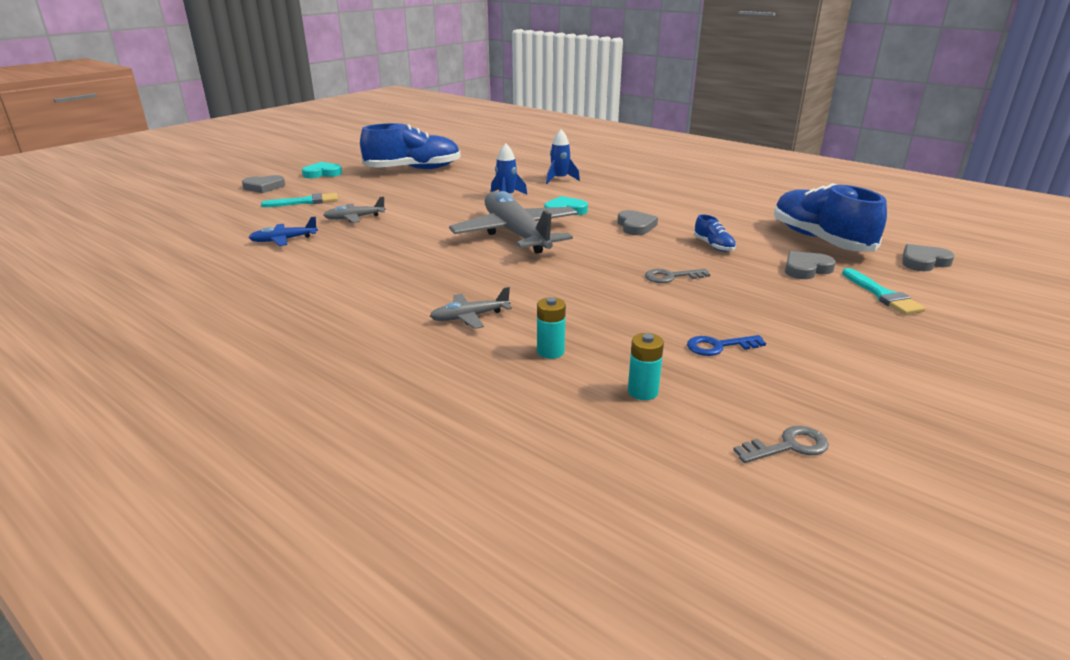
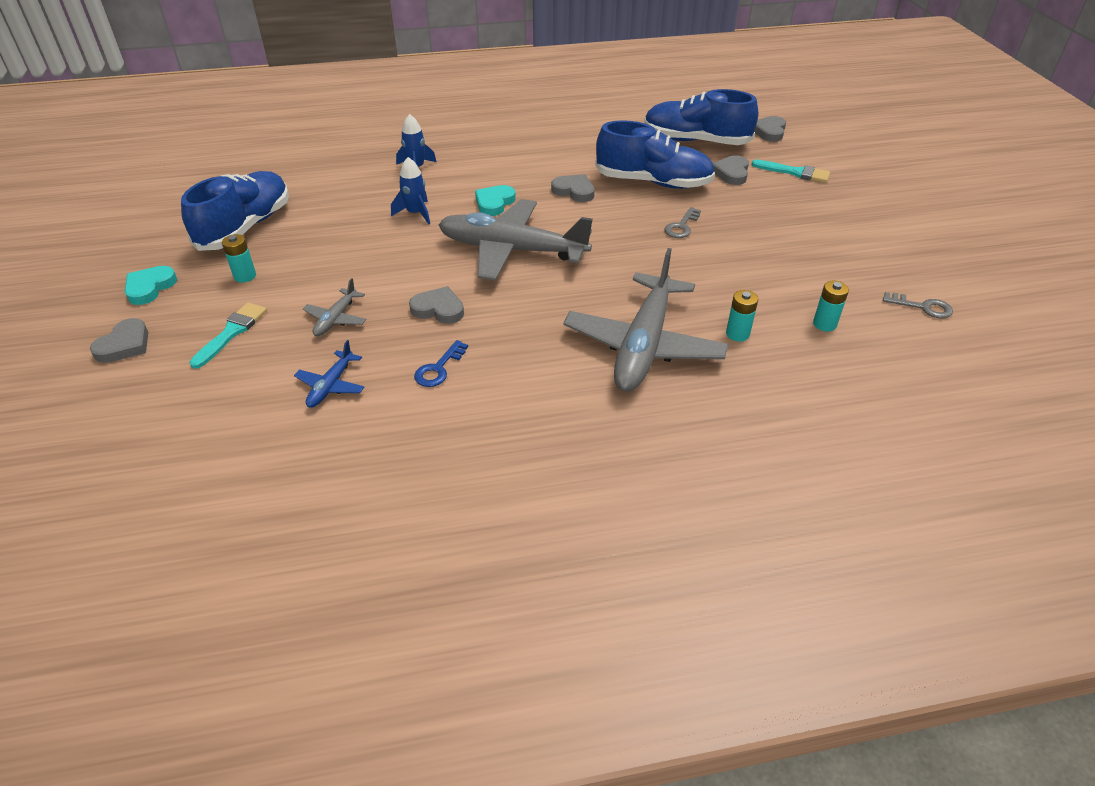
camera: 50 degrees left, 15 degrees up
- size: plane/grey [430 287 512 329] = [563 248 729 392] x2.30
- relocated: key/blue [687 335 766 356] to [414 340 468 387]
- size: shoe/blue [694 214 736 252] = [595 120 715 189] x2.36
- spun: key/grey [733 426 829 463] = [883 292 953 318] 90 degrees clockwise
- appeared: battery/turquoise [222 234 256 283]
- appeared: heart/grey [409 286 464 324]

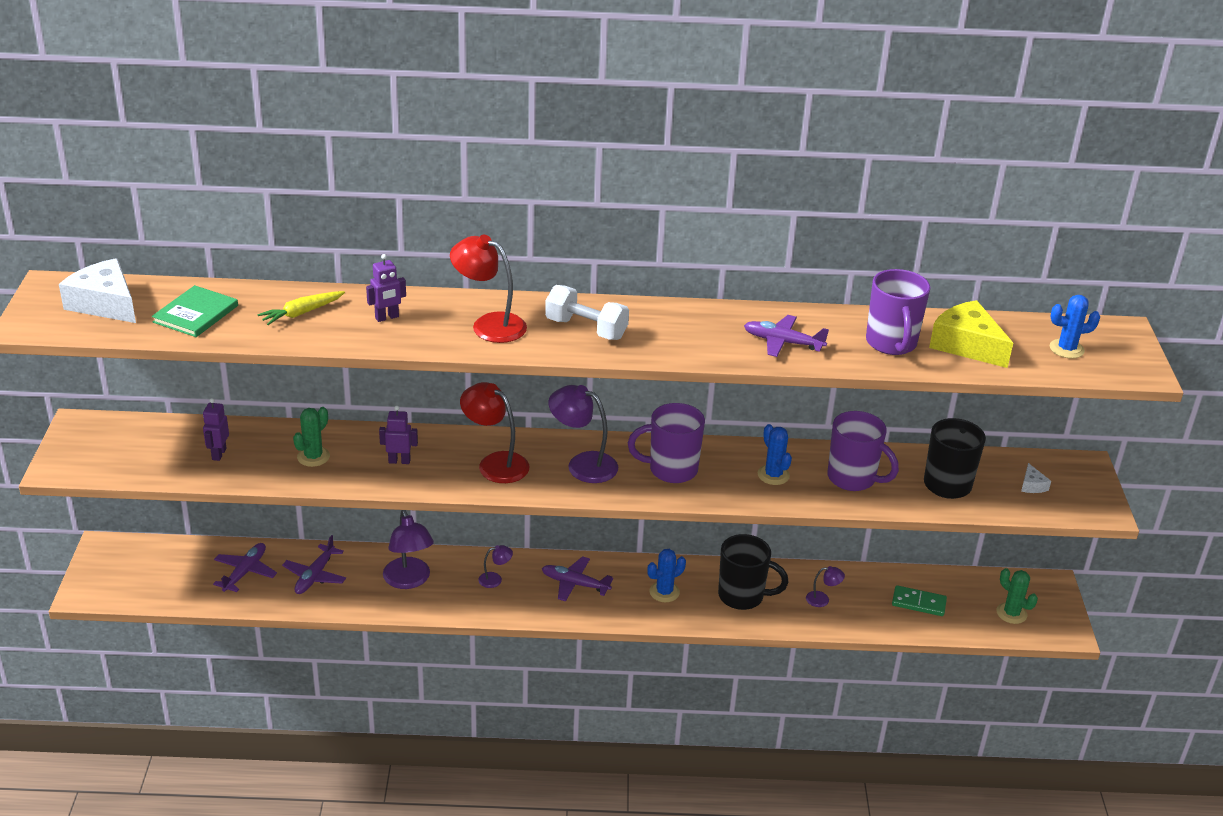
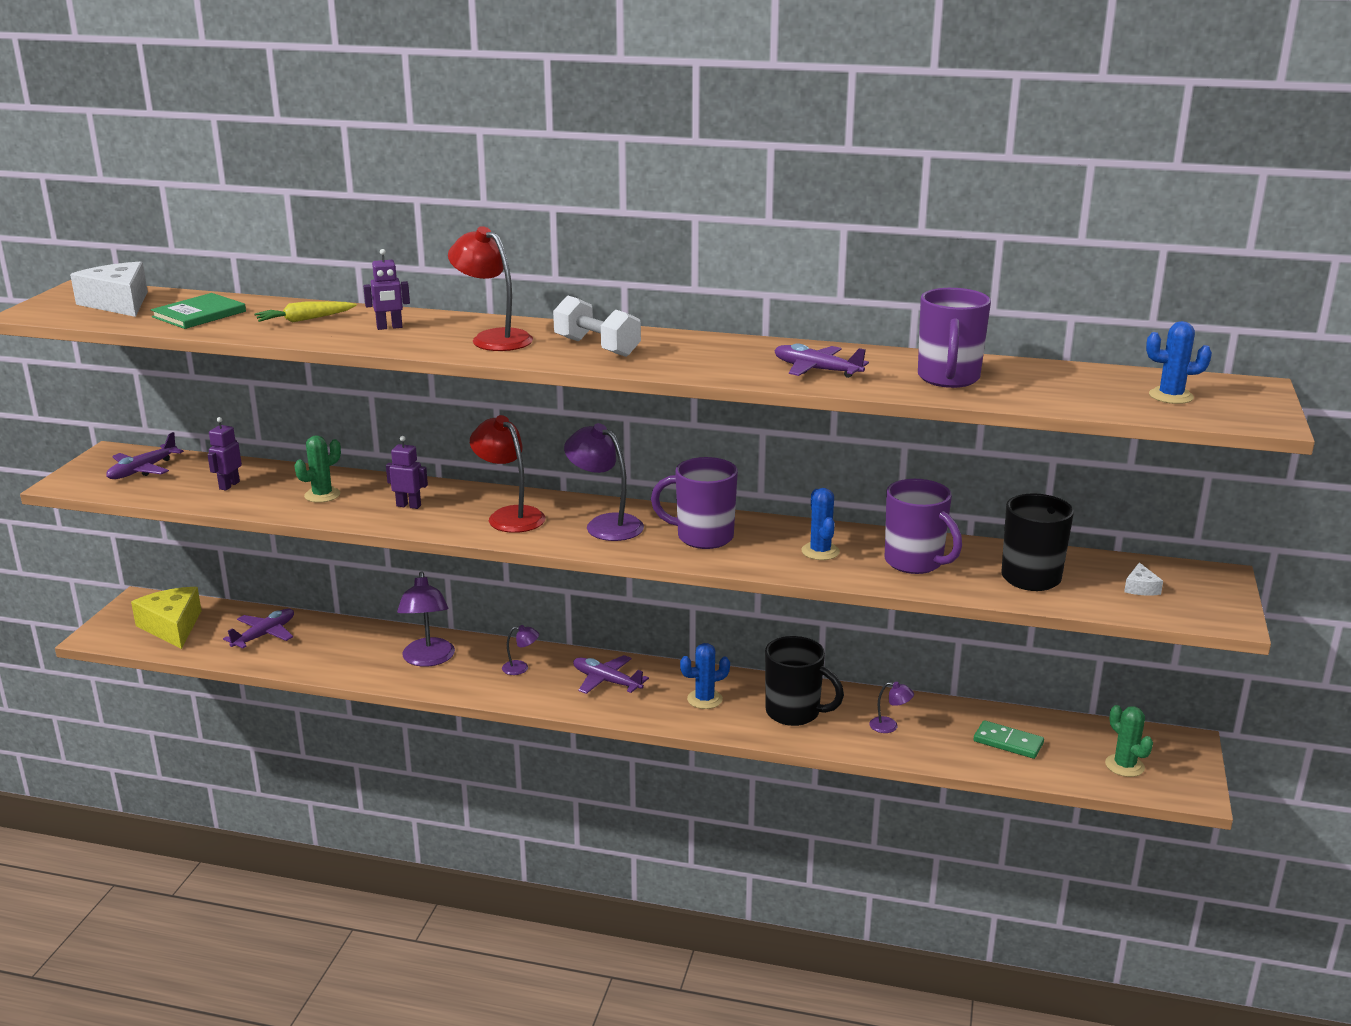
camera: 15 degrees right, 10 degrees down
- relocated: plane/purple [282 535 346 594] to [106 432 184 479]
- relocated: cheese/yellow [929 300 1013 368] to [131 587 202 649]

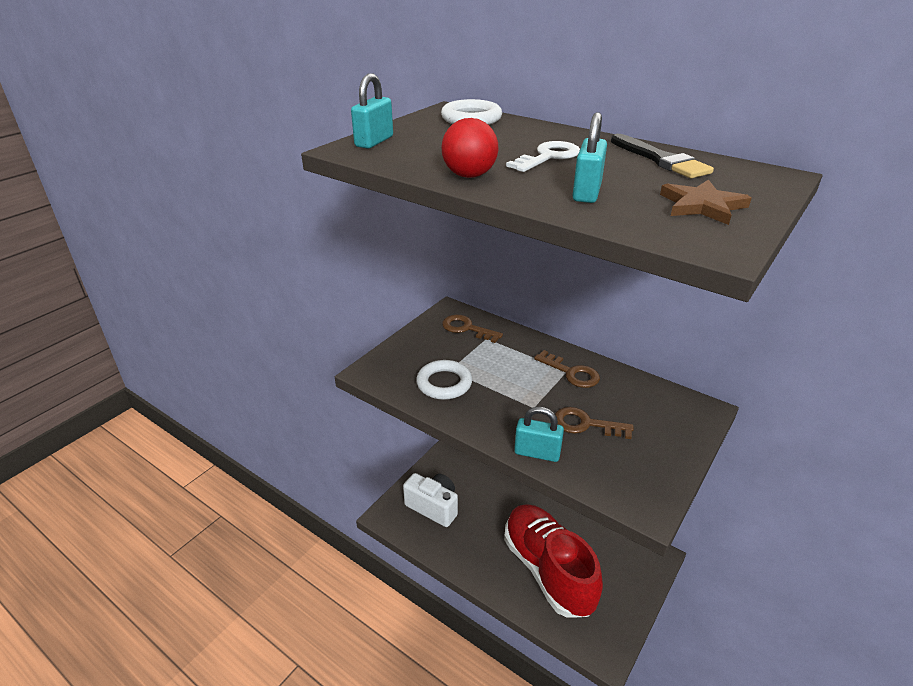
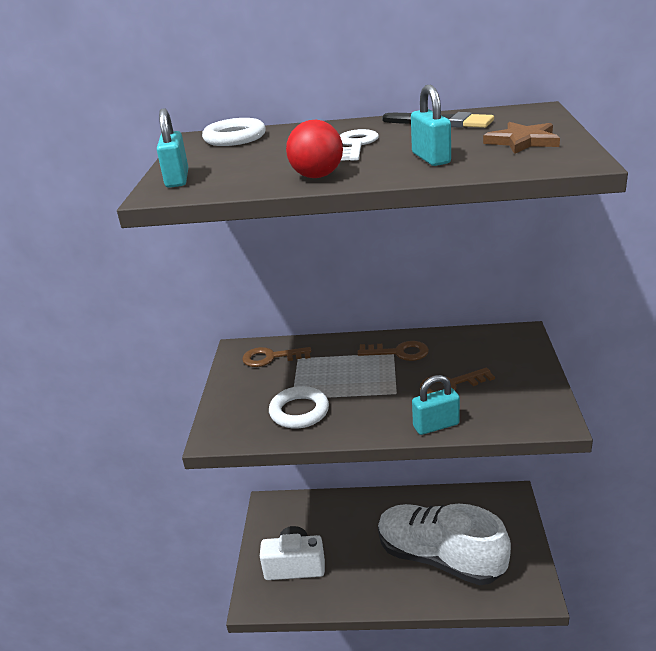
camera: 30 degrees left, 5 degrees down
- colour: shoe/red [504 504 603 618] to shoe/white [378 504 511 585]

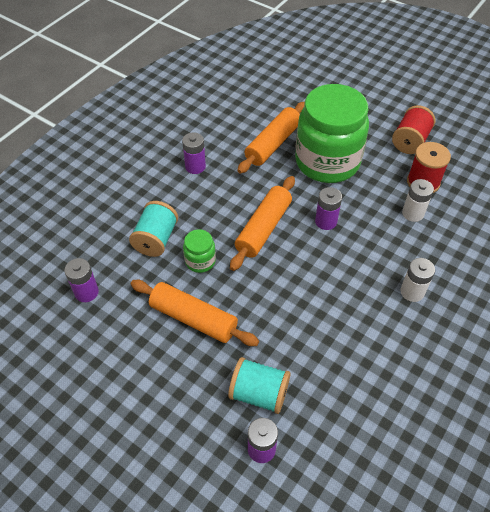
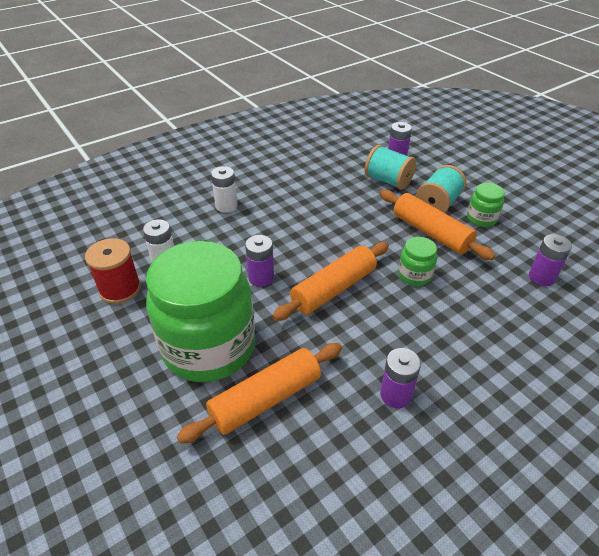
camera: 160 degrees left, 10 degrees down
- relocated: spool/turquoise [129 201 178 257] to [416 165 466 213]
- missing: spool/red [392 105 435 154]
- appeared: jar/green [467 183 505 227]

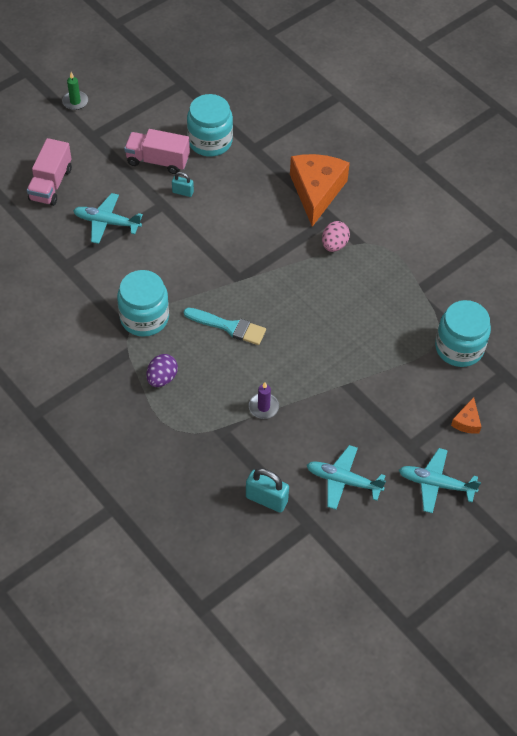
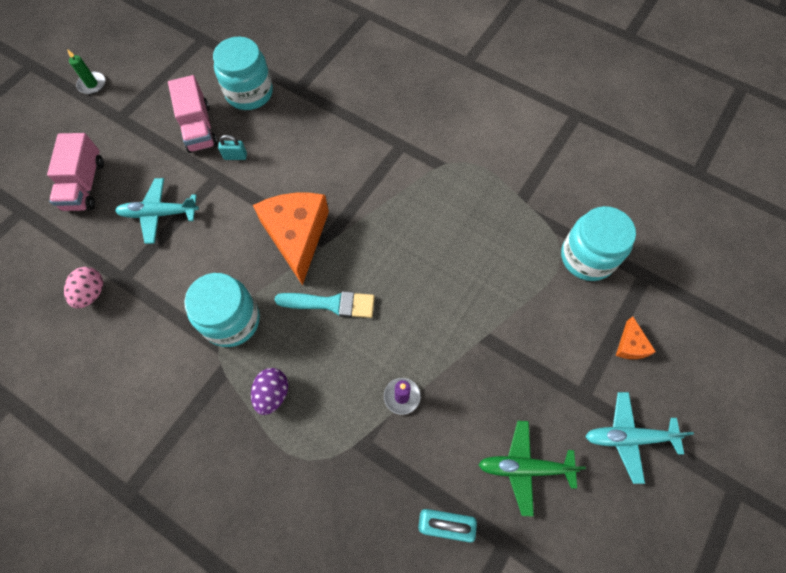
camera: 15 degrees left, 10 degrees up
- spun: truck/pink [124 129 190 174] = [168 75 218 153] 105 degrees counterclockwise
- relocated: cheese/orange [290 154 350 227] to [253 193 329 285]
- colour: plane/turquoise [307 445 386 510] to plane/green [479 421 586 517]
- relocated: egg/pink [322 221 350 252] to [64 267 103 308]

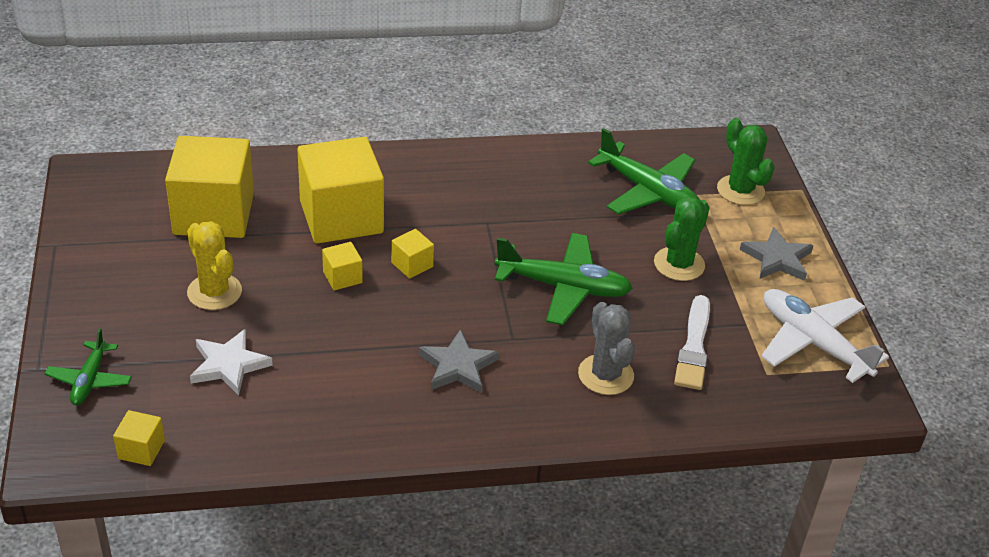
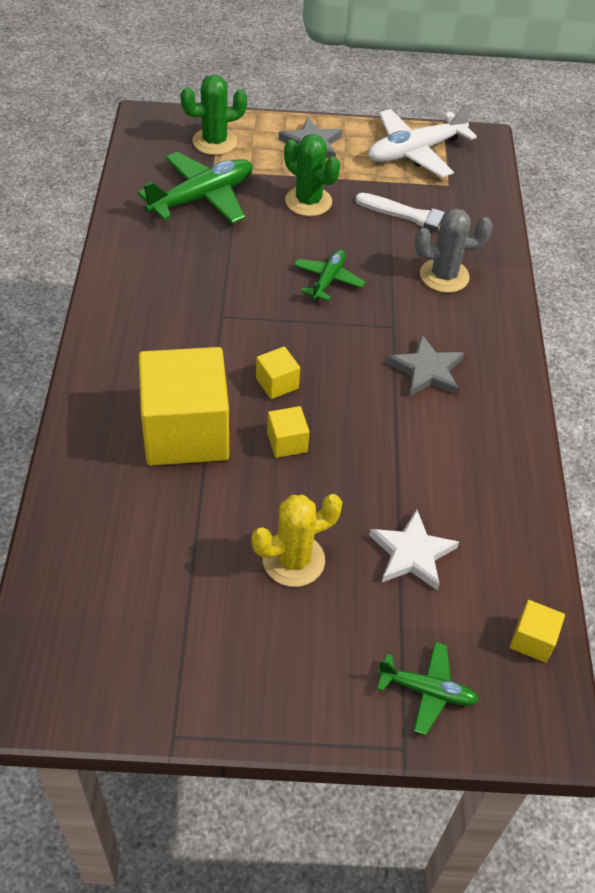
camera: 80 degrees left, 10 degrees up
- missing: cube/yellow [165 136 254 238]
- size: plane/green [495 233 633 325] = [294 249 365 301] x0.57

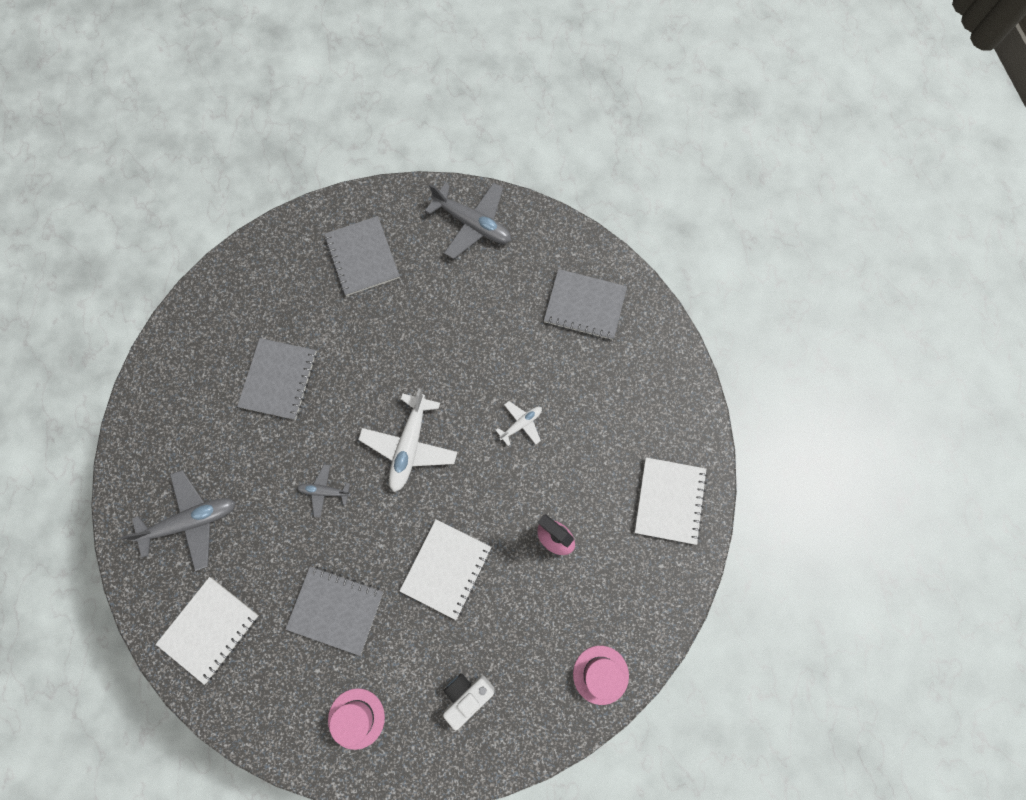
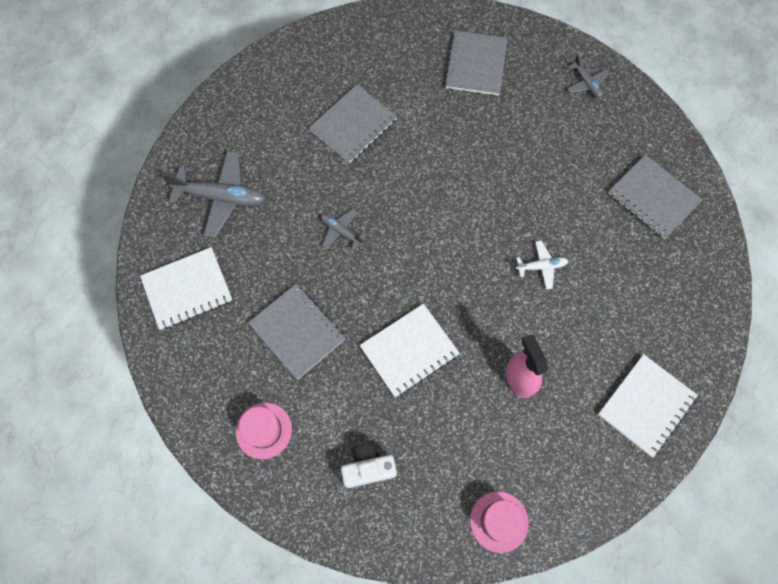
camera: 30 degrees right, 5 degrees down
- missing: plane/white [358 389 457 492]
- size: plane/grey [425 182 511 259] = [567 55 609 98] x0.53

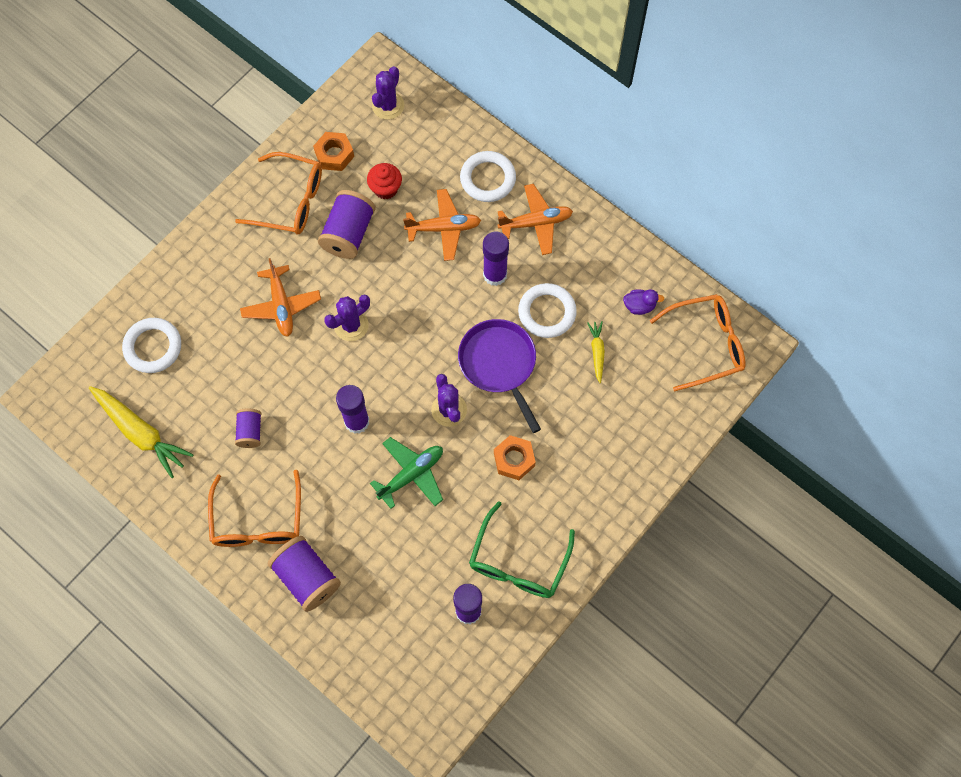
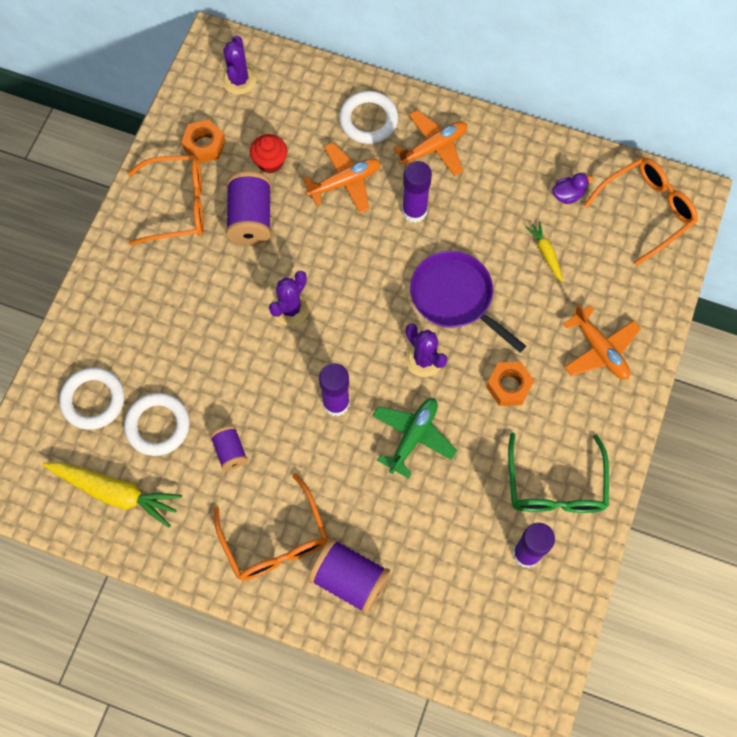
camera: 20 degrees left, 0 degrees up
- relocated: plane/orange [240 258 321 337] to [563 304 641 380]
- relocated: ring/white [518 283 577 338] to [124 393 190 456]

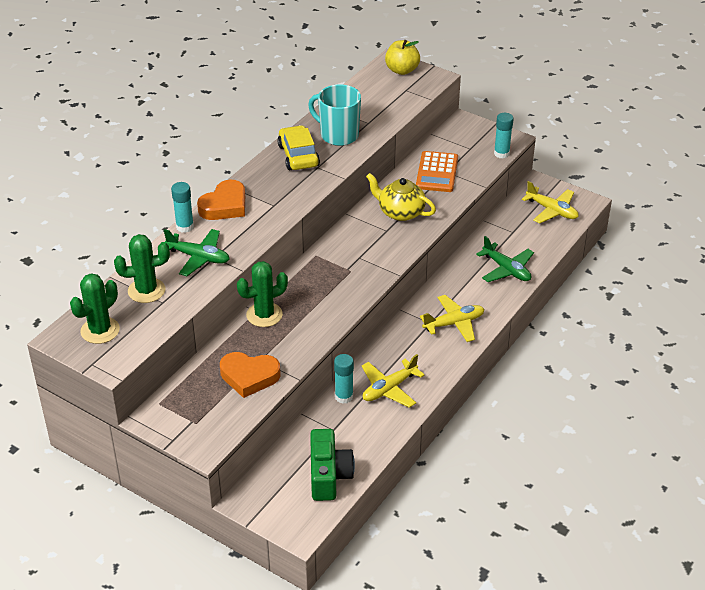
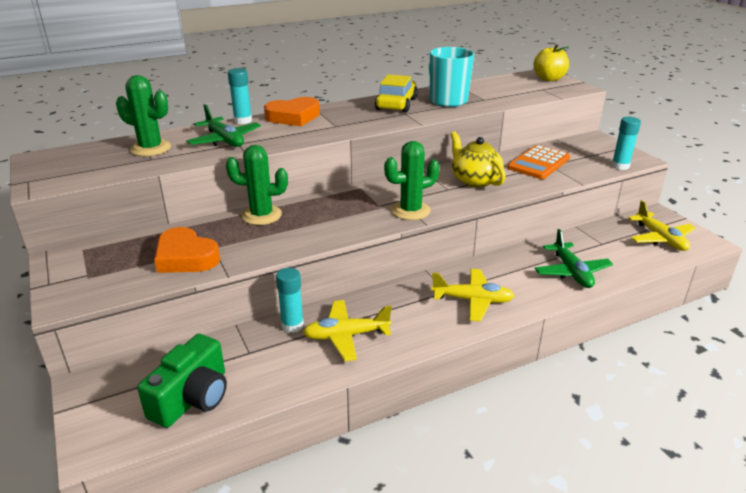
camera: 30 degrees right, 10 degrees down
- relocated: cactus/green [70 273 120 344] to [384 141 440 220]

